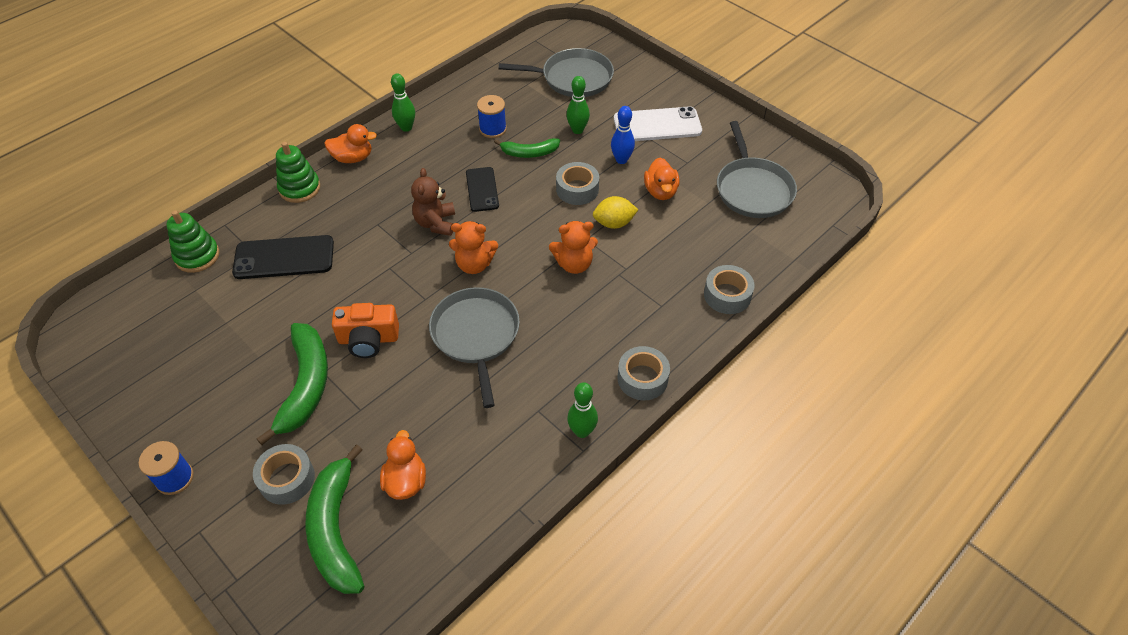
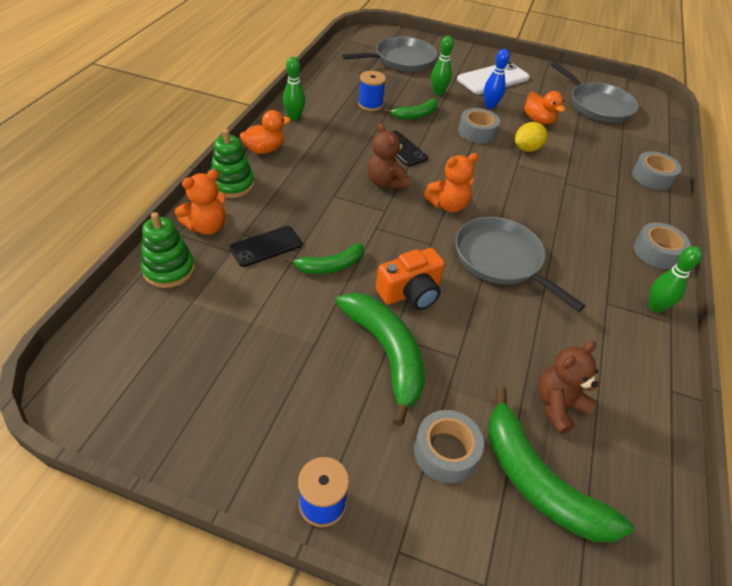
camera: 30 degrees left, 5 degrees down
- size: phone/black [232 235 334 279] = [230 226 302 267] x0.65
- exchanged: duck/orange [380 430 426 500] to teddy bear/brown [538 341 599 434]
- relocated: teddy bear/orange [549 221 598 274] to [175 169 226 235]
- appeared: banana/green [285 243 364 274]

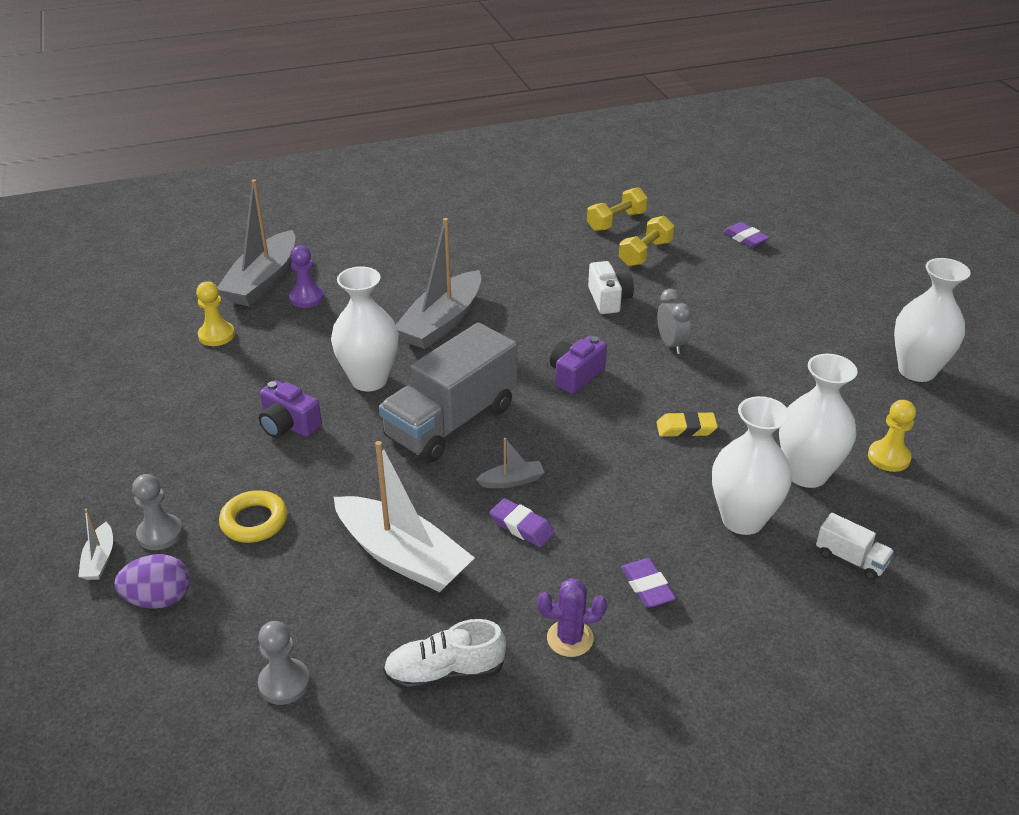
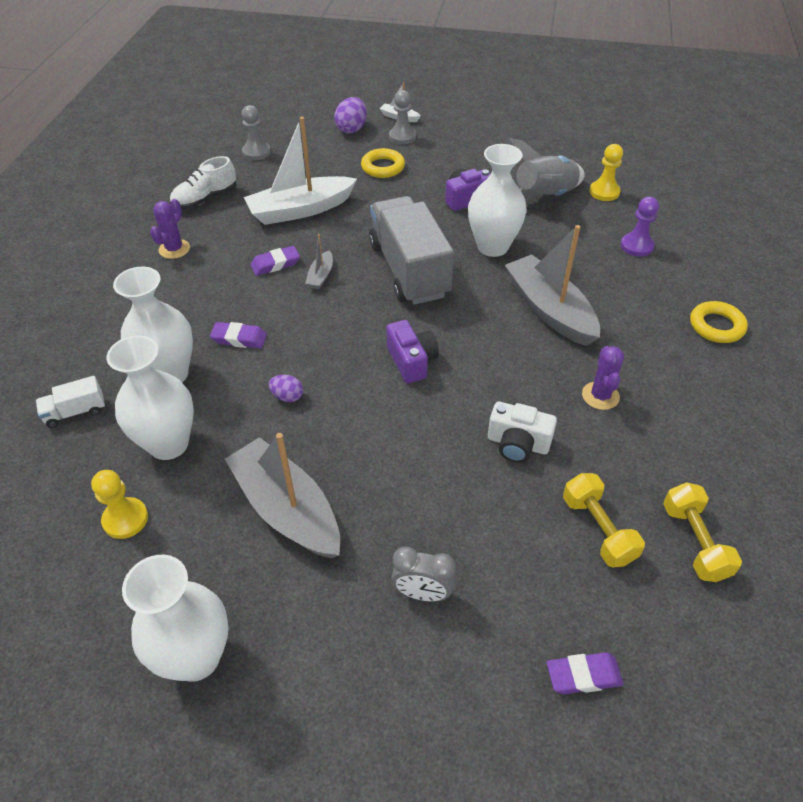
camera: 120 degrees right, 10 degrees up
- relocated: boat/grey [217 179 295 306] to [225 433 340 558]
- spun: shoe/white [383 619 506 691] = [170 156 237 210] 150 degrees counterclockwise
- relocated: eraser/purple [621 558 676 608] to [210 322 267 348]
- relocated: clock/grey [657 289 692 354] to [392 547 456 602]
- exchanged: eraser/yellow [657 411 718 437] to egg/purple [269 375 303 402]
- appeared: rocket/grey [506 137 585 202]
- appeared: cactus/purple [582 346 624 410]
- appeared: ring/yellow [690 301 748 343]

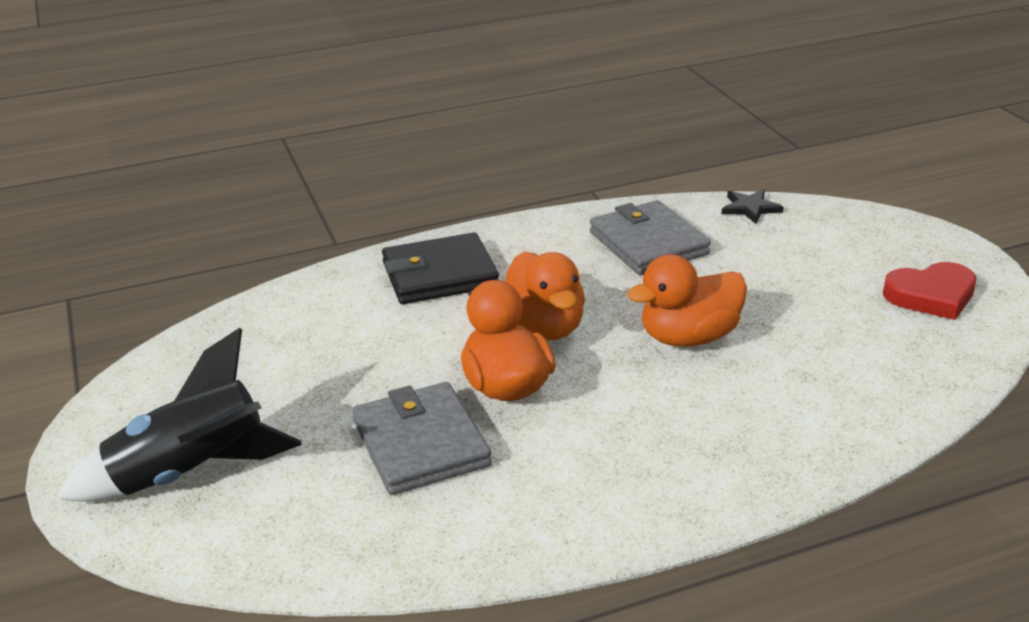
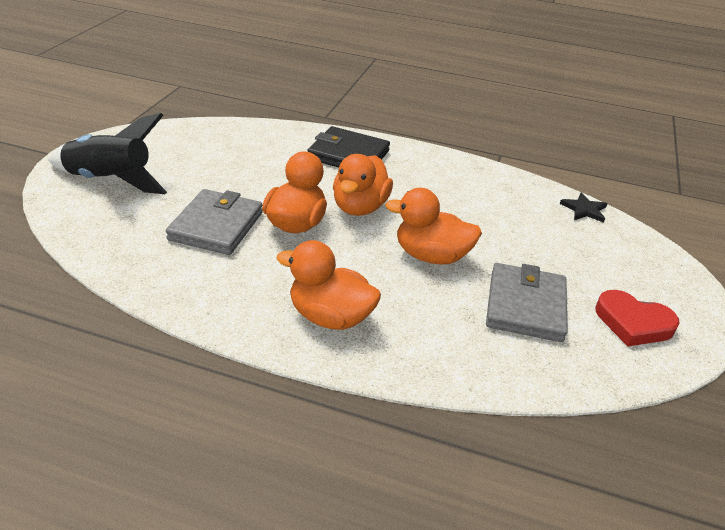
camera: 35 degrees right, 5 degrees up
- relocated: wallet/grey [590 200 711 275] to [486 263 568 342]
- appeared: duck/orange [277 240 381 330]

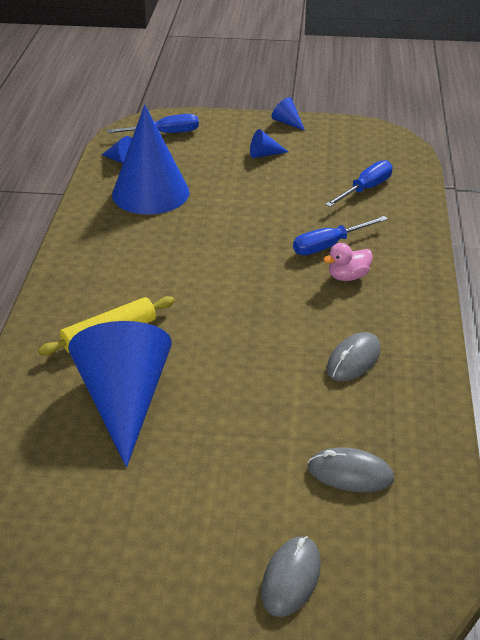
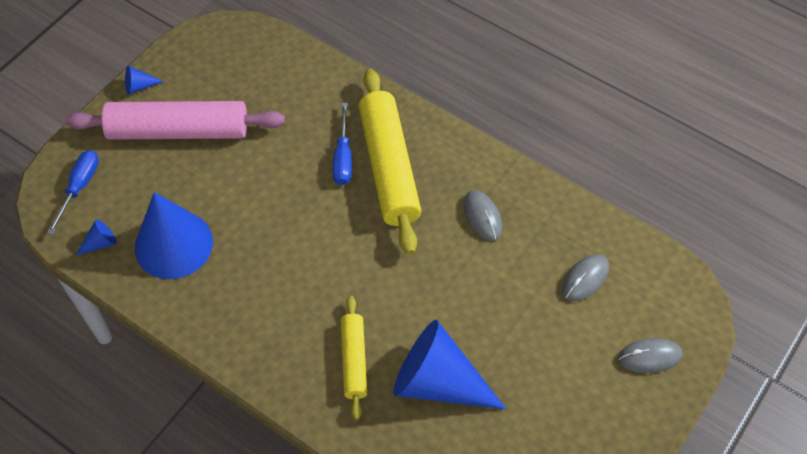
camera: 60 degrees left, 20 degrees up
- exchanged: cone/blue [250 129 288 158] to rolling pin/pink [65 101 285 140]
- spun: mouse/grey [261 536 321 617] = [618 338 682 373] 60 degrees counterclockwise
- exchanged: duck/pink [323 243 373 281] to rolling pin/yellow [359 69 421 255]
- missing: screwdriver/blue [325 160 393 207]

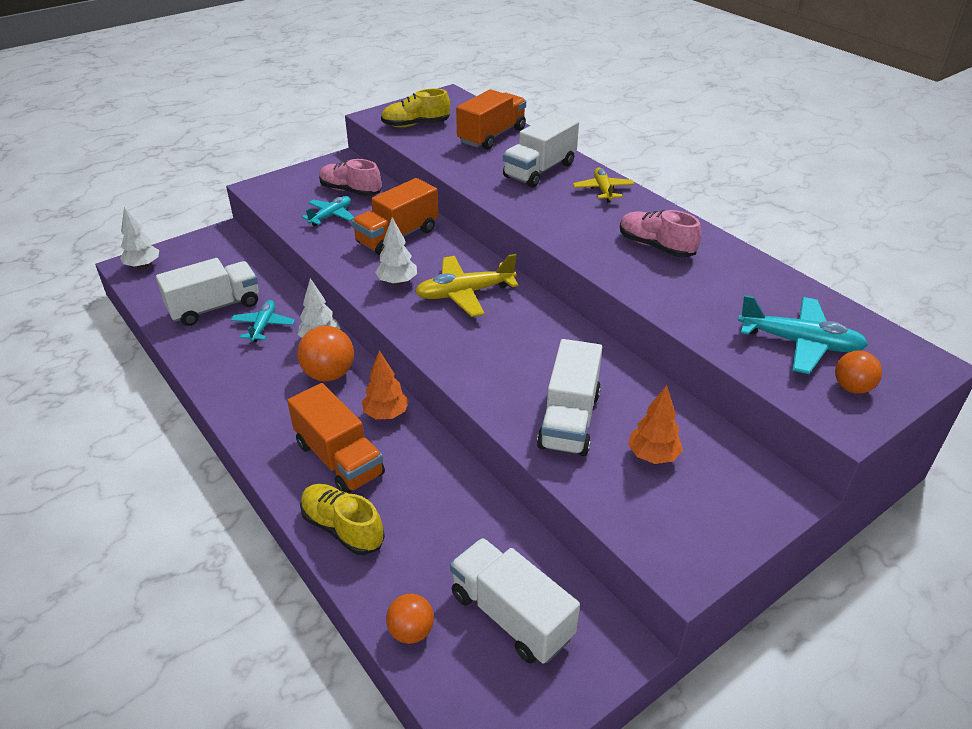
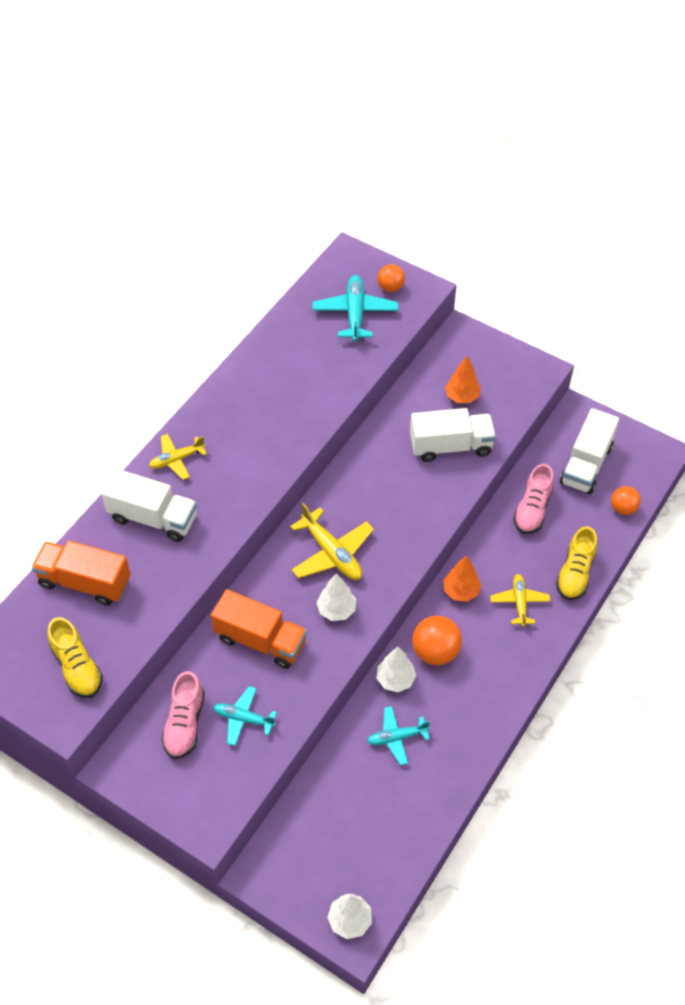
camera: 110 degrees left, 15 degrees up
- missing: truck/white [156 258 259 326]
- exchanged: truck/orange [287 383 385 494] to plane/yellow [490 574 550 627]
- relocated: shoe/pink [620 210 701 258] to [513 464 554 534]

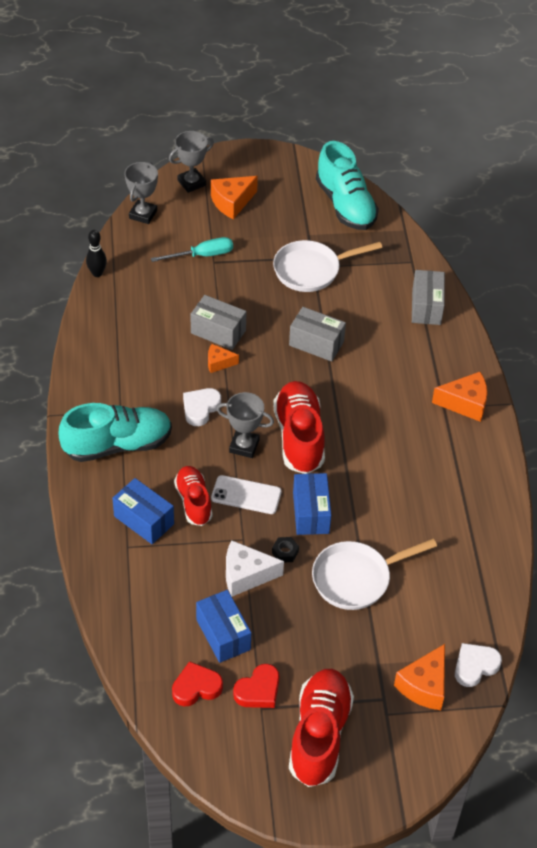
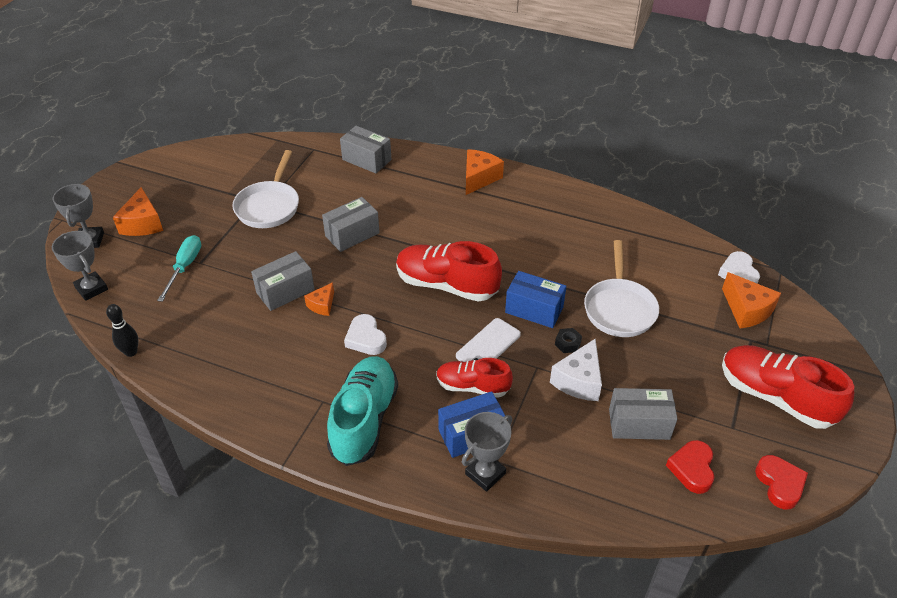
camera: 60 degrees left, 5 degrees down
- colour: box/blue [196 590 251 663] to box/grey [609 388 677 440]
- relocated: trophy/grey [217 392 274 458] to [462 412 512 492]
- relocated: heart/red [233 664 279 708] to [755 455 808 509]
- missing: shoe/turquoise [316 141 379 230]

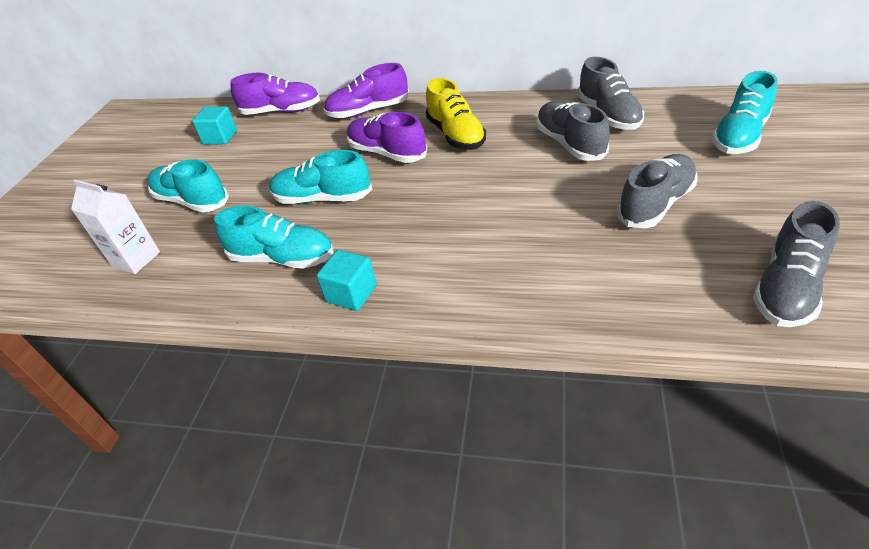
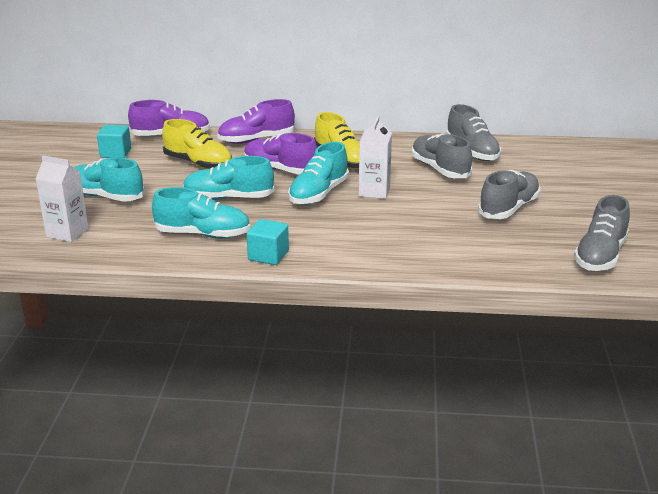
camera: 10 degrees left, 15 degrees down
- relocated: shoe/turquoise [712 71 778 154] to [288 142 349 205]
- appeared: shoe/yellow [162 119 232 169]
- appeared: carton/white [359 116 392 199]

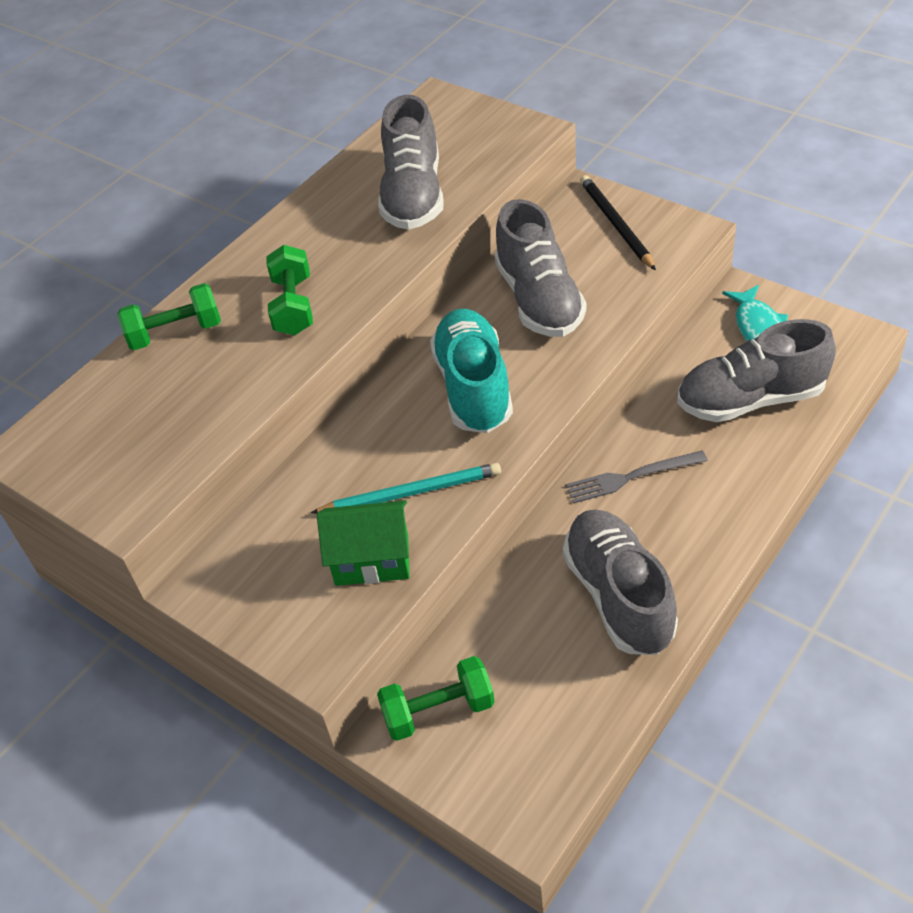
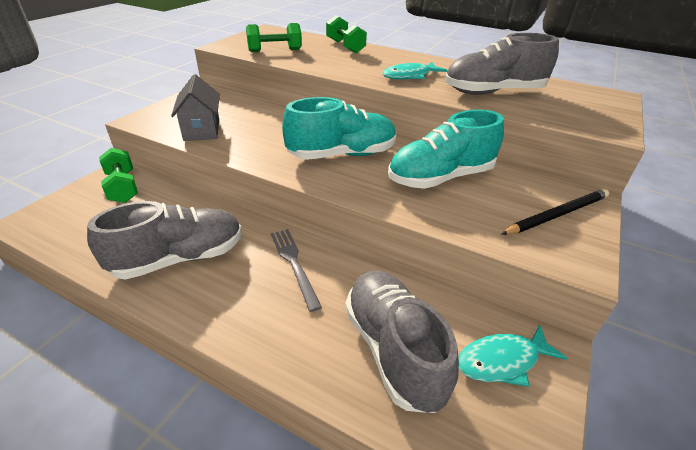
camera: 75 degrees right, 10 degrees down
- relocated: dumbbell/green [266 245 313 335] to [246 23 302 52]
- missing: pencil/turquoise [311 463 501 514]
- colour: house/green [317 500 410 586] to house/grey [171 74 220 141]
- colour: shoe/grey [495 199 586 337] to shoe/turquoise [388 110 504 189]
- appeared: fish/turquoise [382 62 447 80]

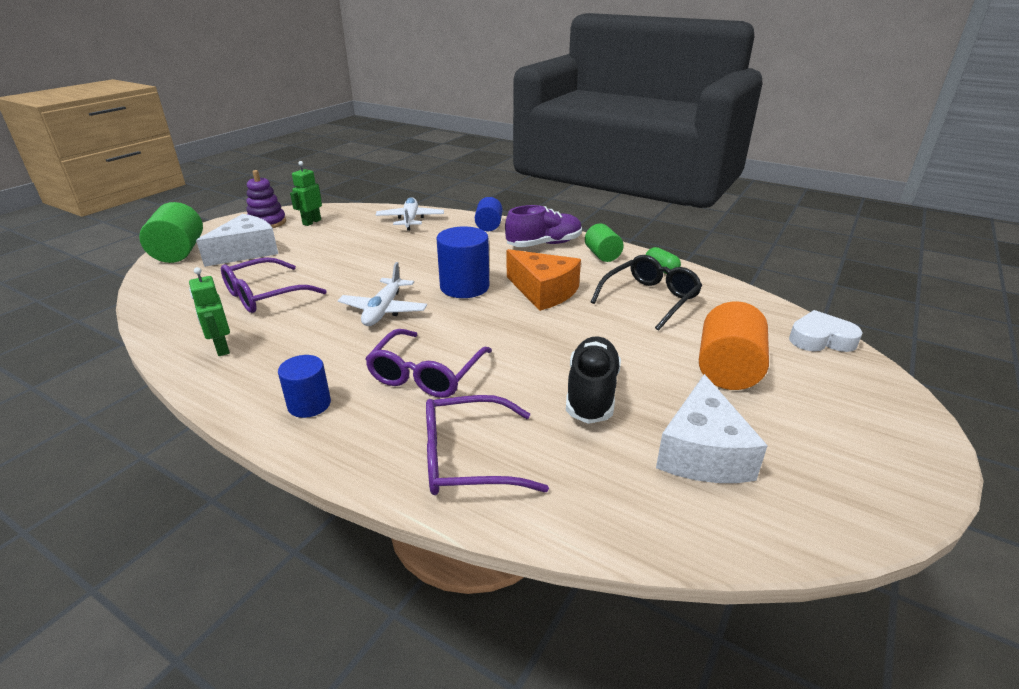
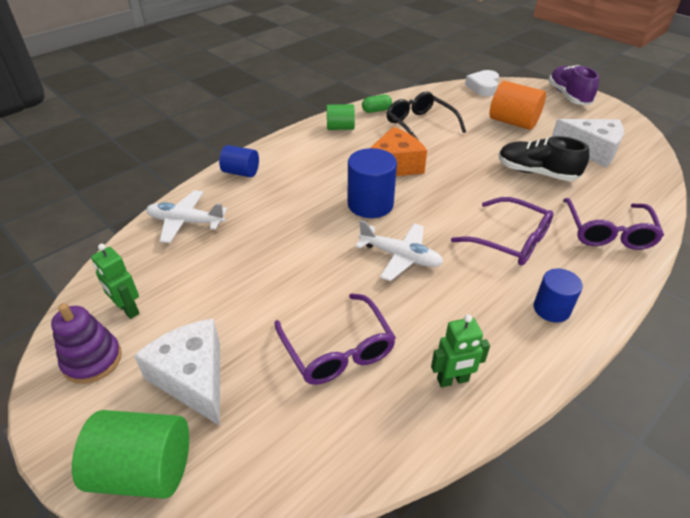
camera: 75 degrees left, 10 degrees up
- relocated: shoe/purple [505 205 582 247] to [548 65 599 105]

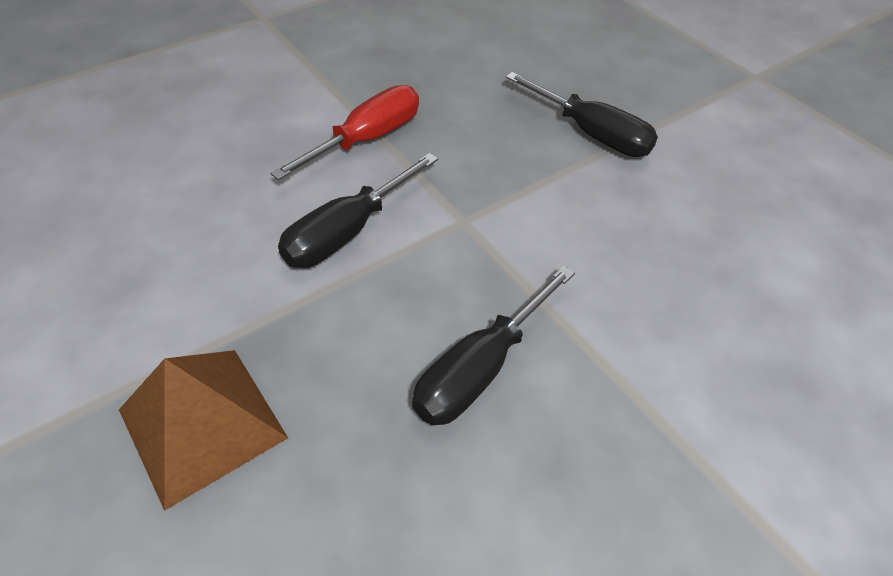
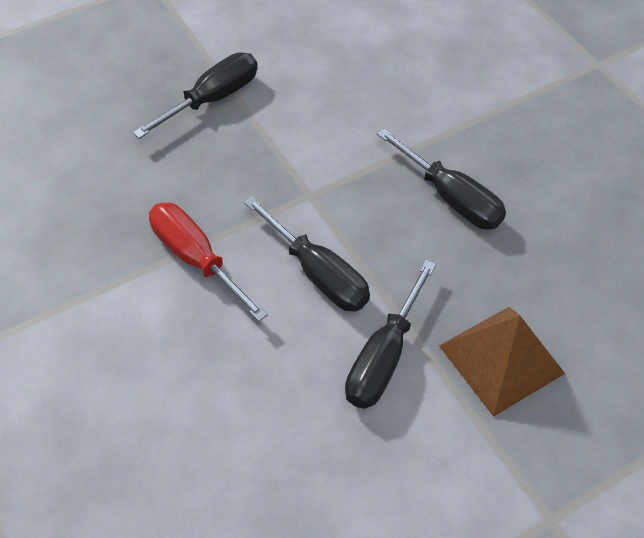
camera: 85 degrees left, 5 degrees up
- appeared: screwdriver/black [345 260 436 409]

